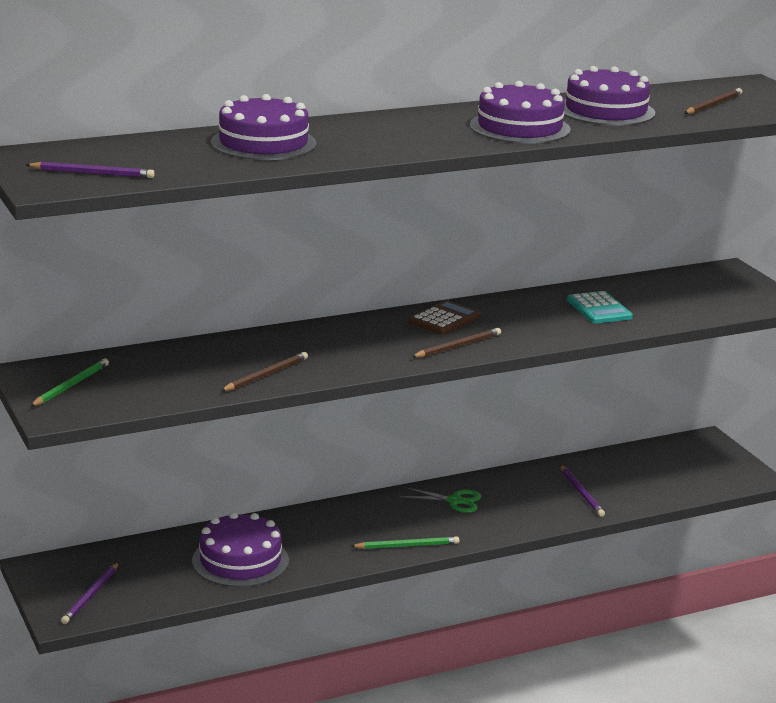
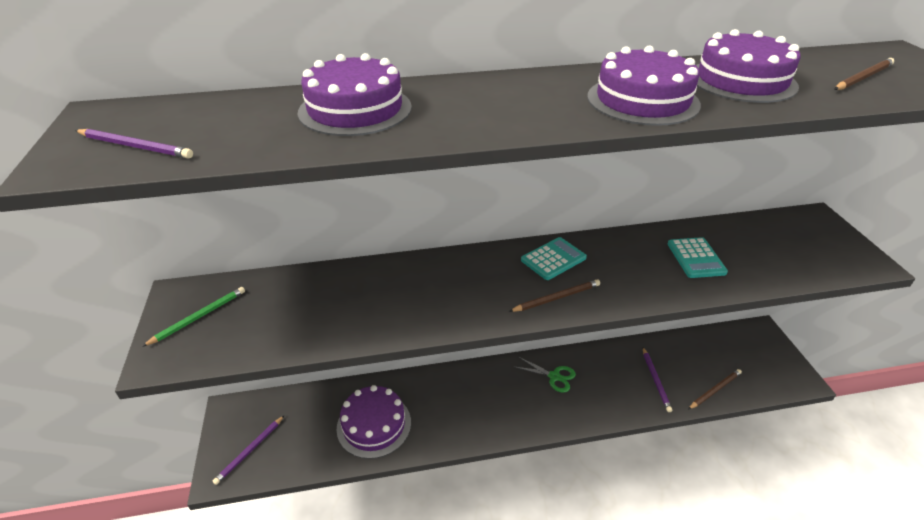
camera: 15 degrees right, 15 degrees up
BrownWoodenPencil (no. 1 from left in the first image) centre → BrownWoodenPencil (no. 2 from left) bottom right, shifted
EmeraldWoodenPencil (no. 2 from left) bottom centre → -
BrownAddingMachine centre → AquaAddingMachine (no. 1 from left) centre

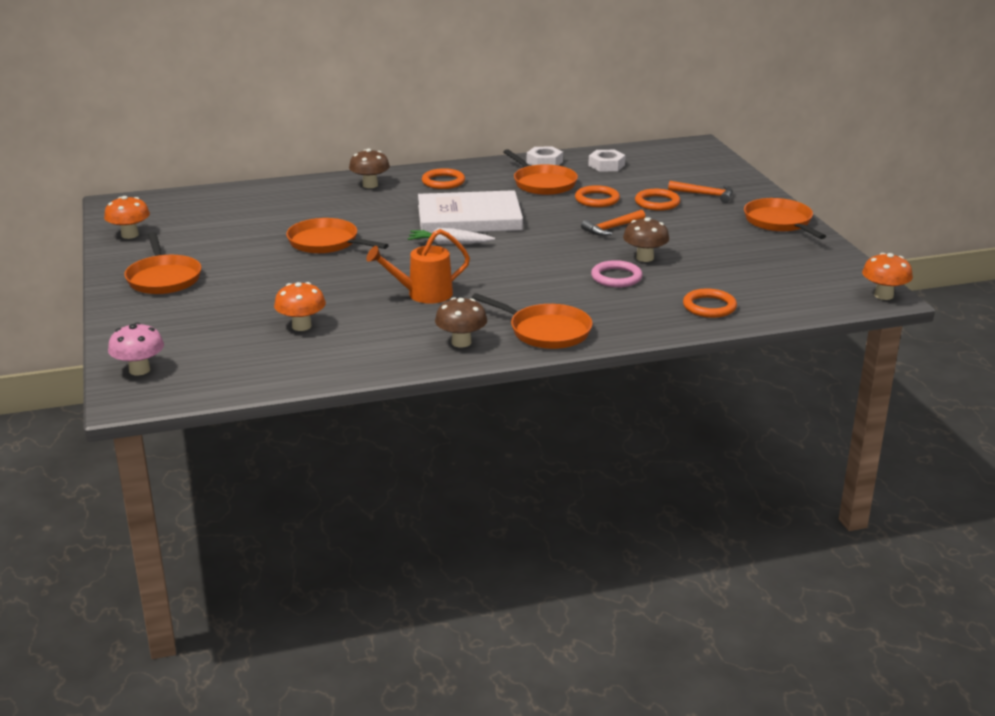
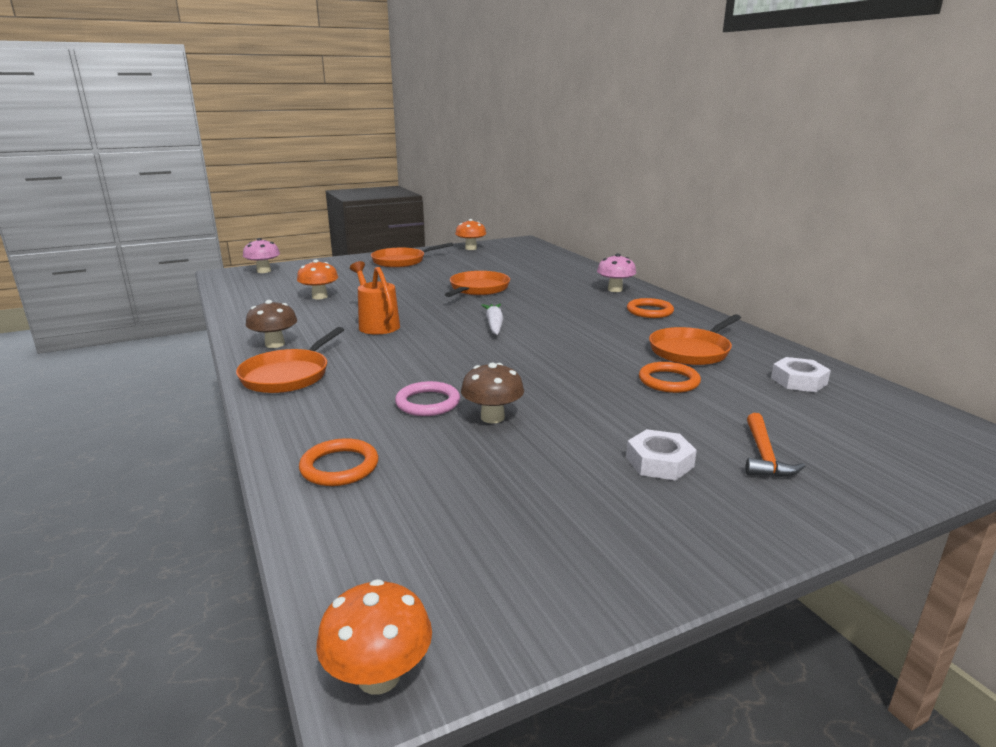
camera: 80 degrees right, 5 degrees down
BrownToadstool (no. 1 from left) top centre → RosePinkToadstool (no. 2 from left) centre
WhiteHardcover top centre → -
WhiteNut (no. 1 from left) top centre → WhiteNut (no. 1 from left) centre, shifted
BrightOrangeHammer (no. 1 from left) top centre → -
BrightOrangeHoop (no. 3 from left) top centre → -
BrightOrangeSkillet (no. 5 from left) top right → -

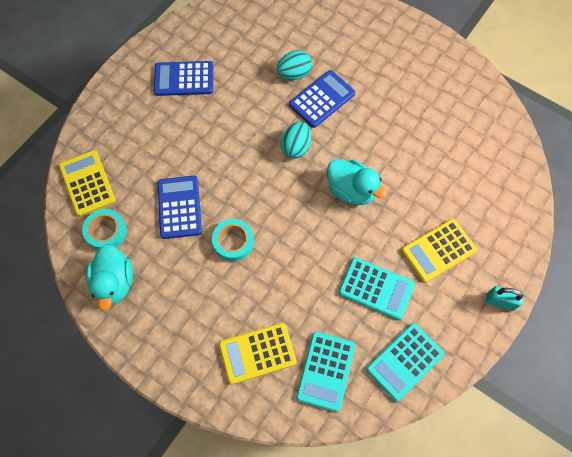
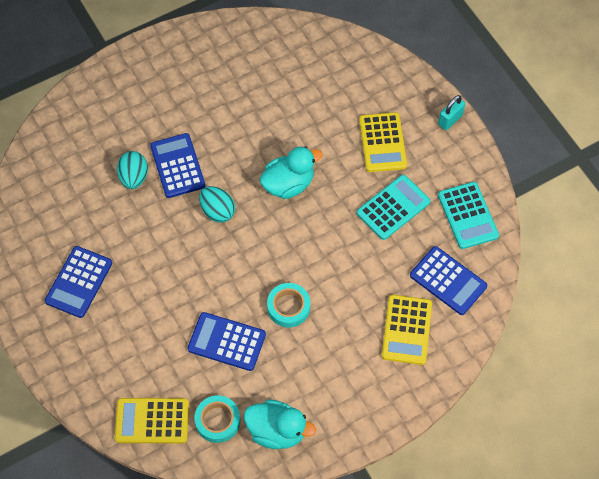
camera: 65 degrees left, 5 degrees down
AquaAddingMachine (no. 1 from left) bottom centre → BlueAddingMachine (no. 4 from left) middle right

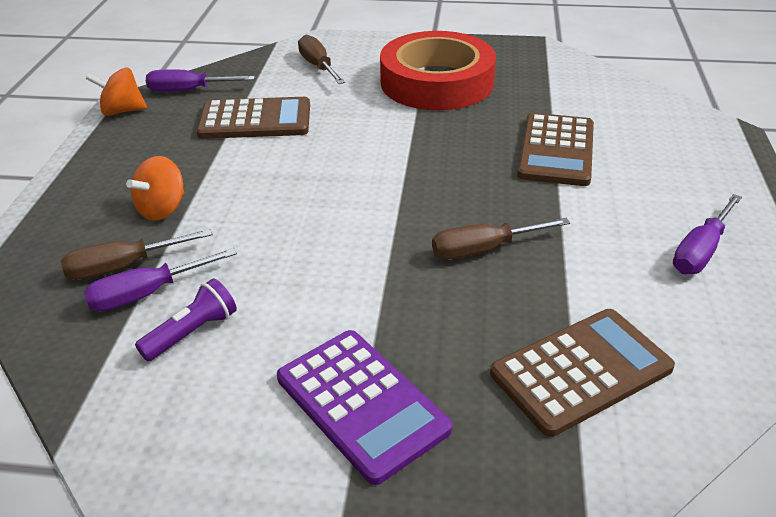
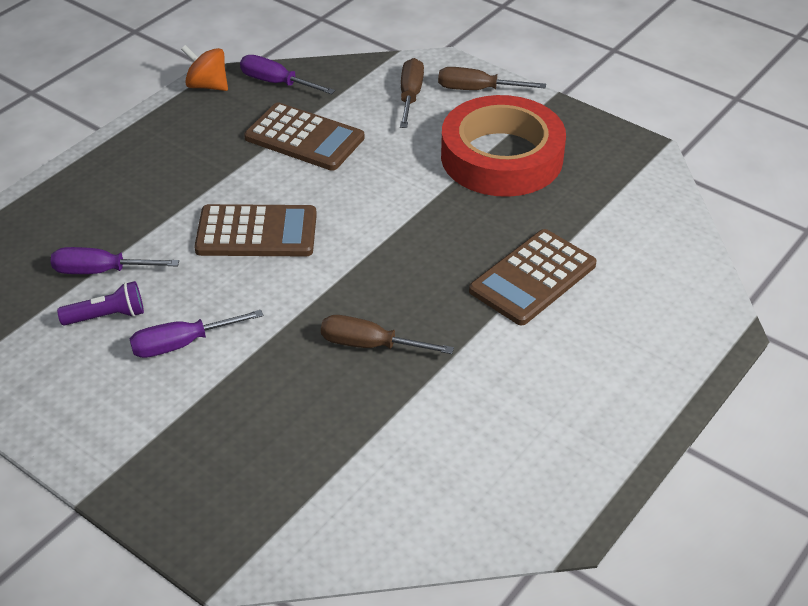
camera: 30 degrees right, 5 degrees up
BrownHandScrewdriver (no. 1 from left in the first image) middle left → BrownHandScrewdriver (no. 3 from left) top centre, shifted
BrightOrangeToyTop (no. 2 from left) middle left → -
PurpleAddingMachine bottom centre → -
BrownAddingMachine (no. 3 from left in the first image) bottom right → BrownAddingMachine (no. 1 from left) middle left, shifted
PurpleHandScrewdriver (no. 3 from left in the first image) middle right → PurpleHandScrewdriver (no. 2 from left) middle left, shifted

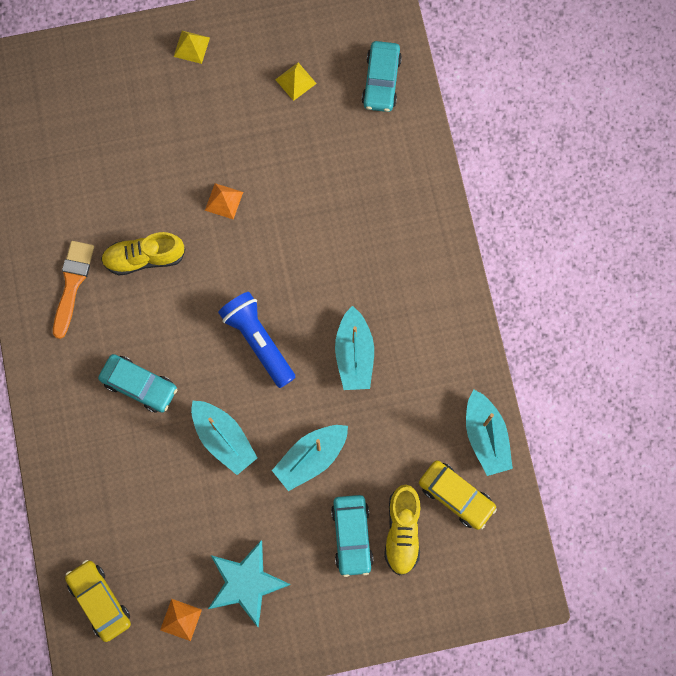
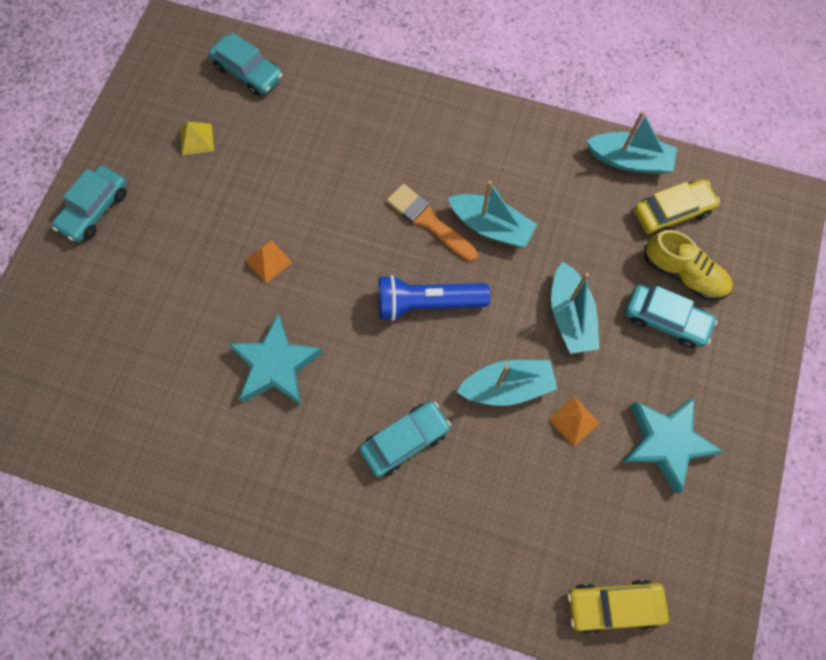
camera: 60 degrees left, 5 degrees down
BrightOrangePaintbrush middle left → BrightOrangePaintbrush centre, shifted
YellowLaceUpShoe (no. 1 from left) middle left → AquaStar (no. 1 from left) middle left
BrightOrangePyramid (no. 1 from left in the first image) bottom left → BrightOrangePyramid (no. 2 from left) middle right, shifted
YellowPyramid (no. 1 from left) top left → AquaToyCar (no. 1 from left) top left

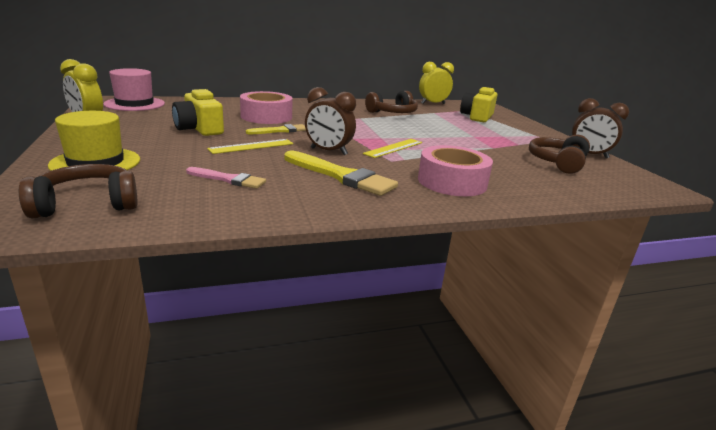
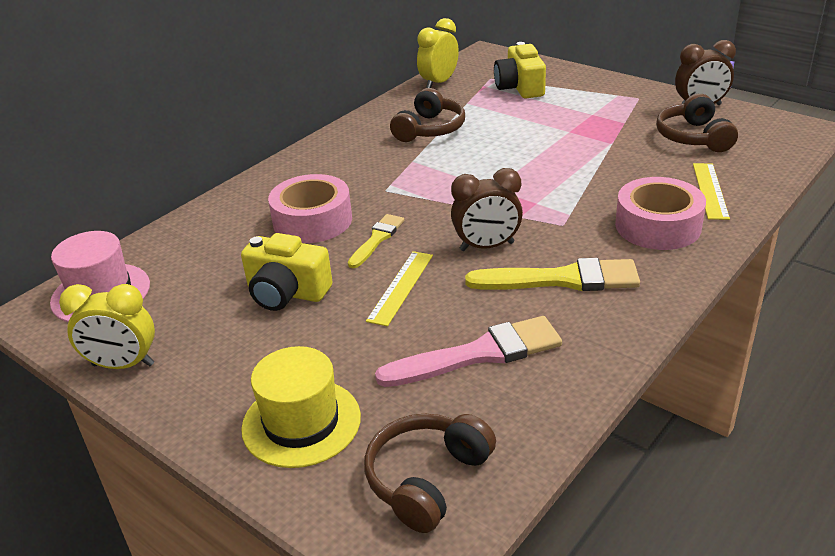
camera: 30 degrees left, 10 degrees up
RosePinkPaintbrush middle left → RosePinkPaintbrush centre, x1.69
YellowMeasuringStick (no. 2 from left) centre → YellowMeasuringStick (no. 2 from left) middle right, shifted

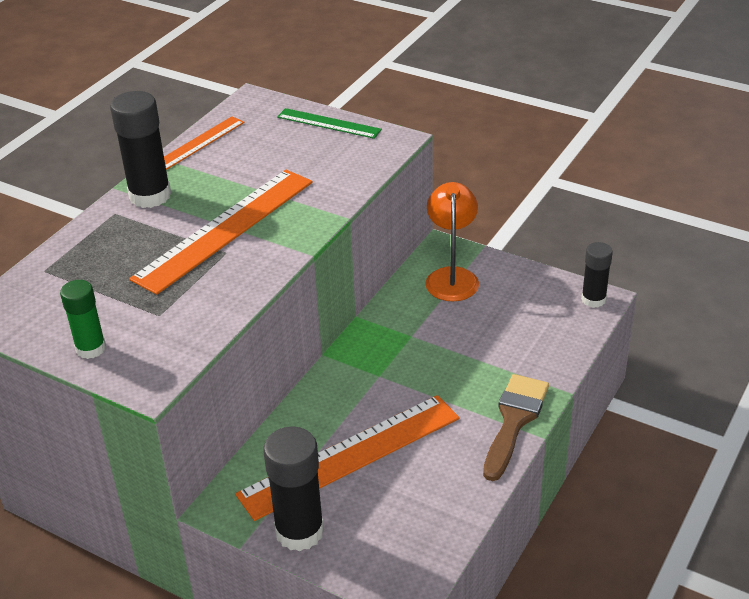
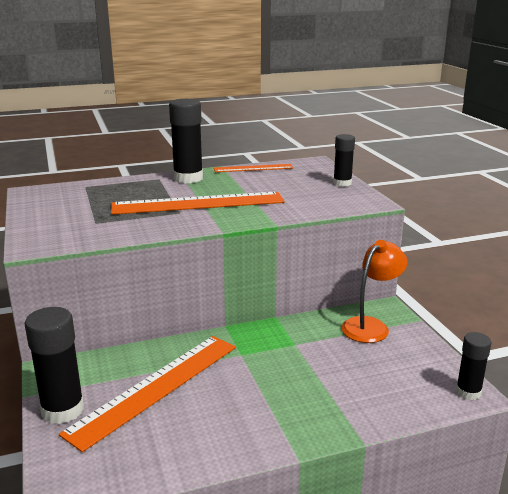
camera: 40 degrees right, 15 degrees down
EmeraldGlueStick middle left → -
BrightOrangeMeasuringStick (no. 3 from left in the first image) bottom centre → BrightOrangeMeasuringStick (no. 1 from left) bottom left, 60 degrees counterclockwise
EmeraldMeasuringStick top centre → BlackGlueStick (no. 3 from left) top right
BrownPaintbrush bottom right → -

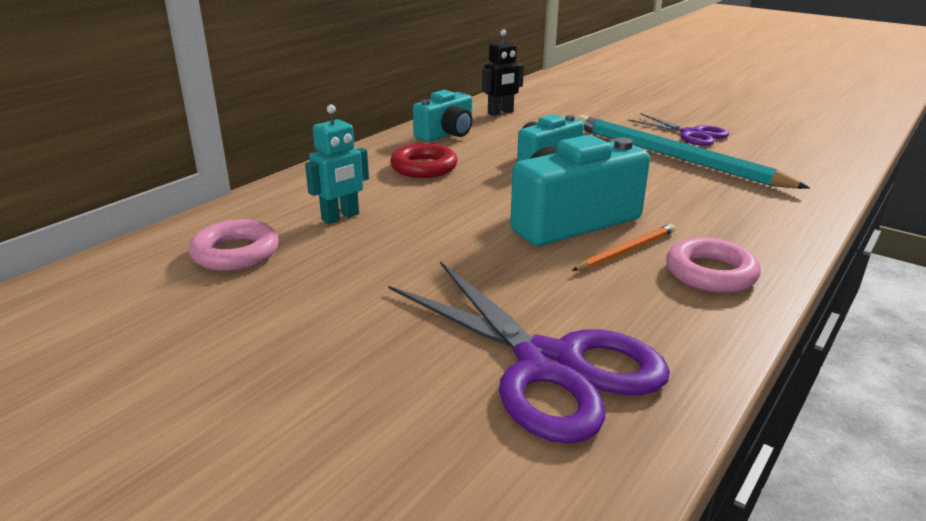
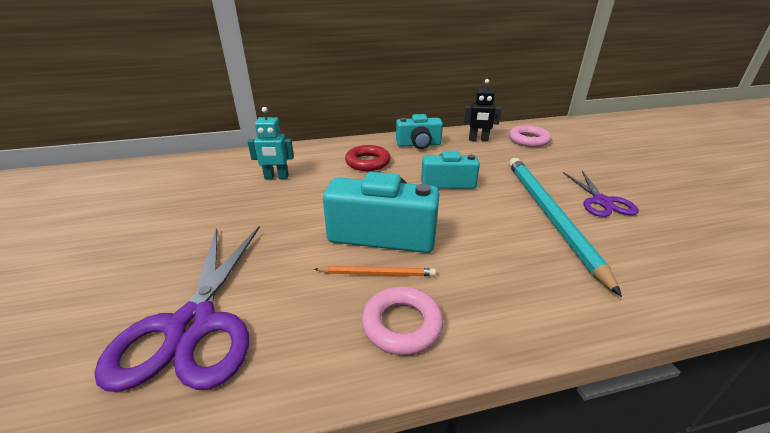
camera: 40 degrees right, 5 degrees up
RosePinkHoop (no. 1 from left in the first image) middle left → RosePinkHoop (no. 2 from left) top right, shifted

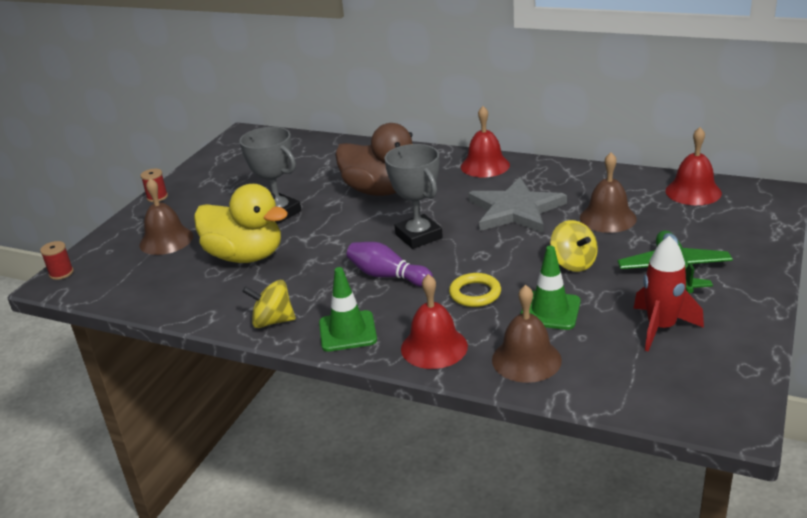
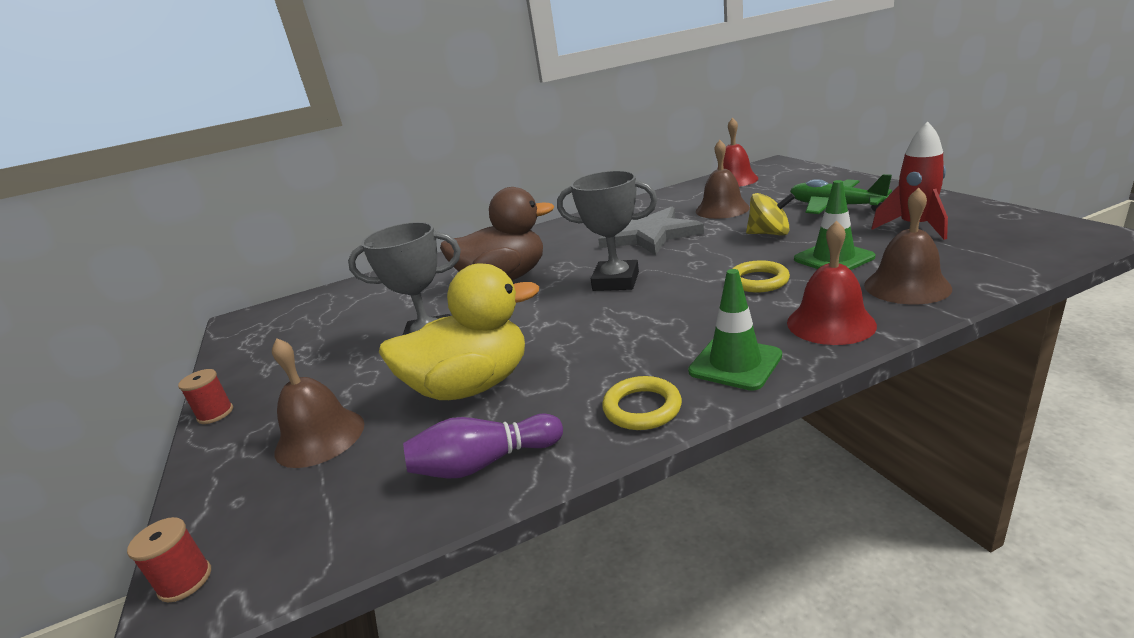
camera: 45 degrees left, 5 degrees down
YellowToyTop (no. 1 from left) centre → YellowHoop (no. 1 from left) centre
PurpleSkittle centre → PurpleSkittle bottom centre, shifted
CrimsonBell (no. 2 from left) top centre → -

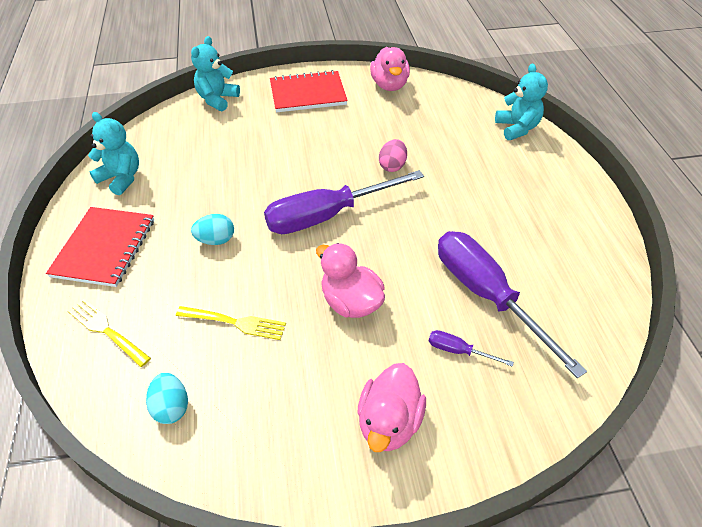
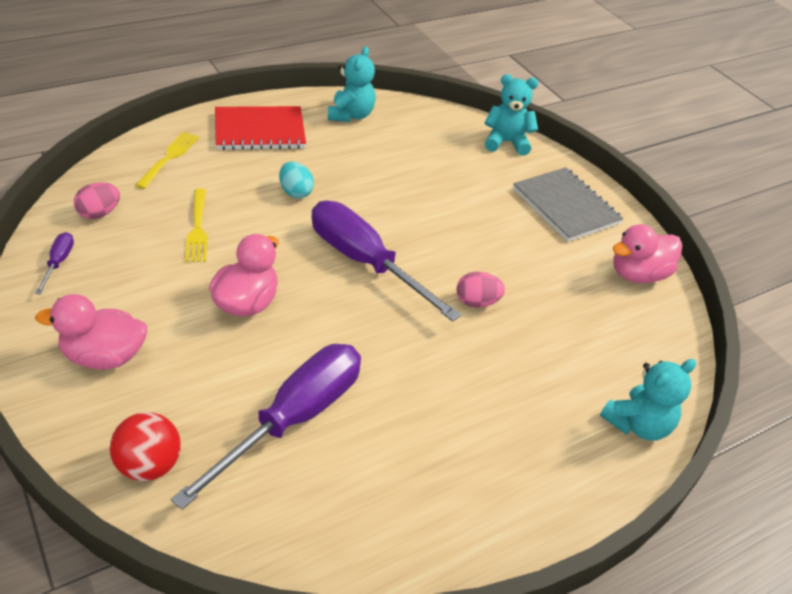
camera: 65 degrees right, 5 degrees down
AquaToyEgg (no. 1 from left) bottom left → RosePinkToyEgg (no. 1 from left) middle left
CrimsonNotebook (no. 2 from left) top centre → GreyNotebook middle right
PurpleHandScrewdriver (no. 2 from left in the first image) middle right → PurpleHandScrewdriver (no. 1 from left) middle left, shifted
- → CrimsonPlayBall bottom left

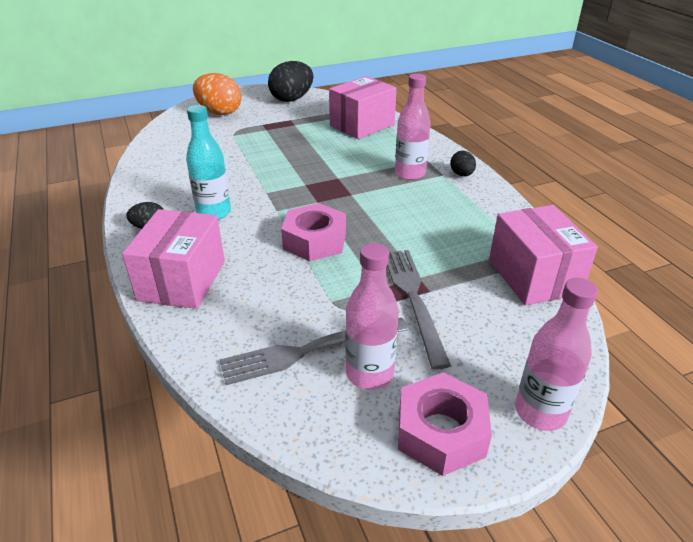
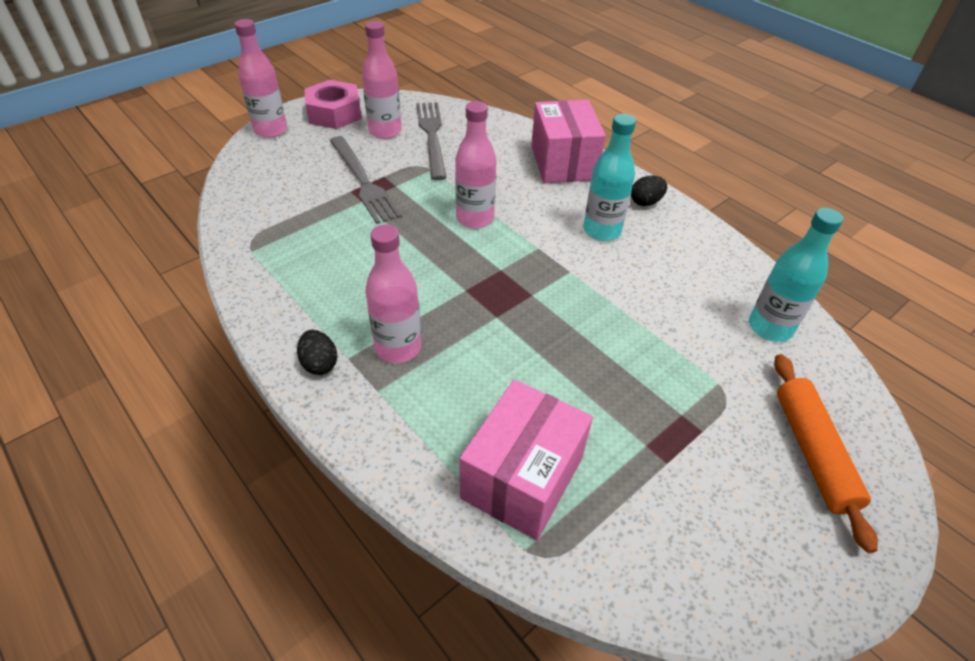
camera: 160 degrees right, 10 degrees up
BrightOrangeToyEgg top left → BrightOrangeRollingPin bottom right
GreyFork (no. 1 from left in the first image) centre → GreyFork (no. 2 from left) top centre, 60 degrees counterclockwise
BlackToyEgg (no. 2 from left) top centre → -
RosePinkNut (no. 1 from left) centre → RosePinkFlask (no. 4 from left) top centre
RosePinkPackage (no. 3 from left) middle right → -
- → AquaFlask (no. 2 from left) middle right

